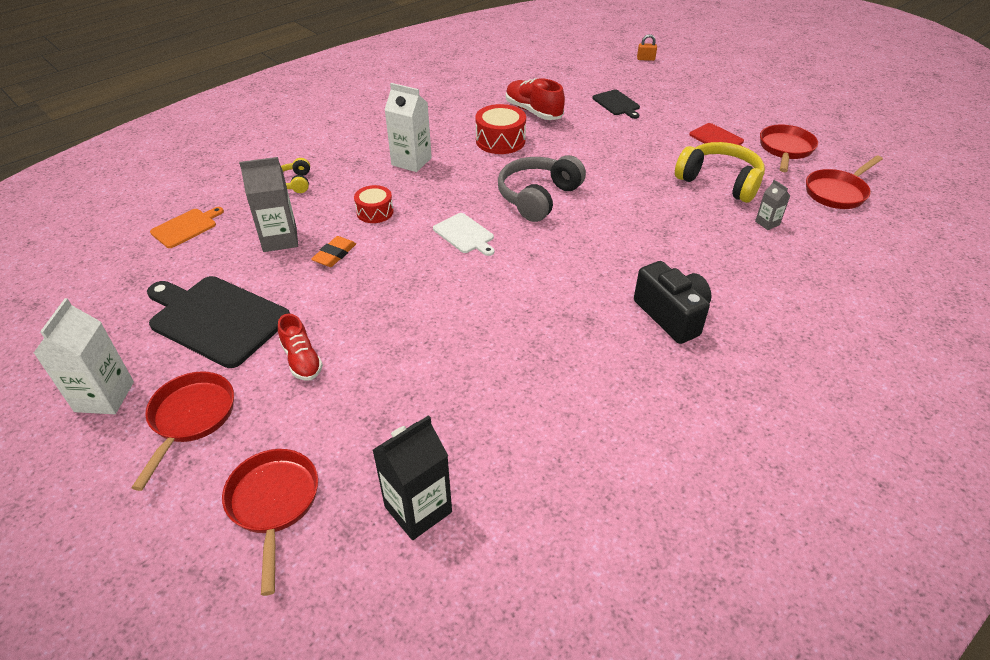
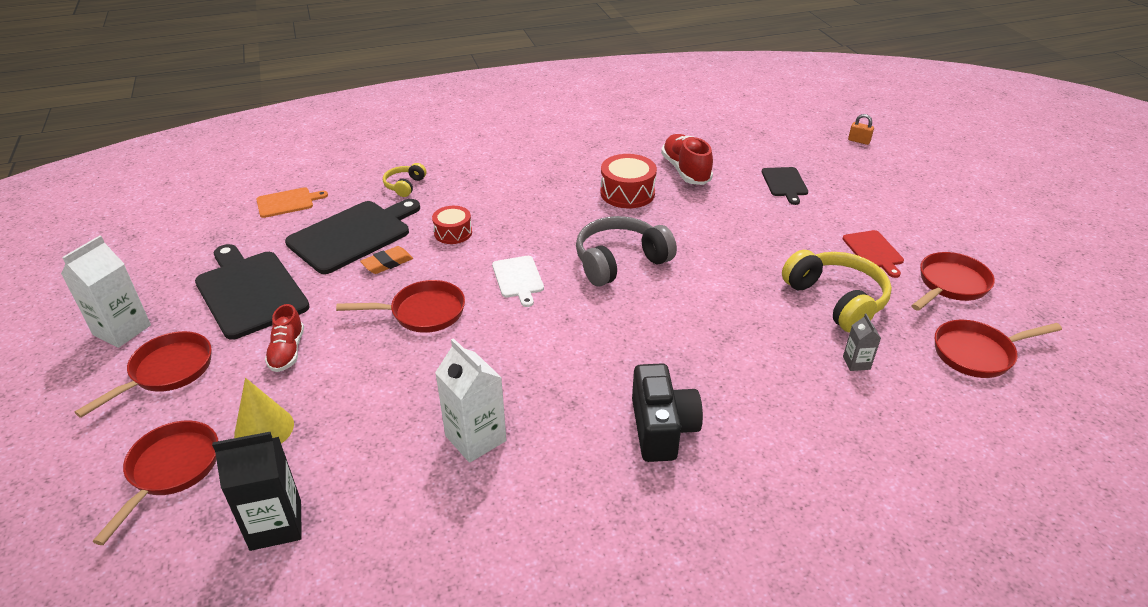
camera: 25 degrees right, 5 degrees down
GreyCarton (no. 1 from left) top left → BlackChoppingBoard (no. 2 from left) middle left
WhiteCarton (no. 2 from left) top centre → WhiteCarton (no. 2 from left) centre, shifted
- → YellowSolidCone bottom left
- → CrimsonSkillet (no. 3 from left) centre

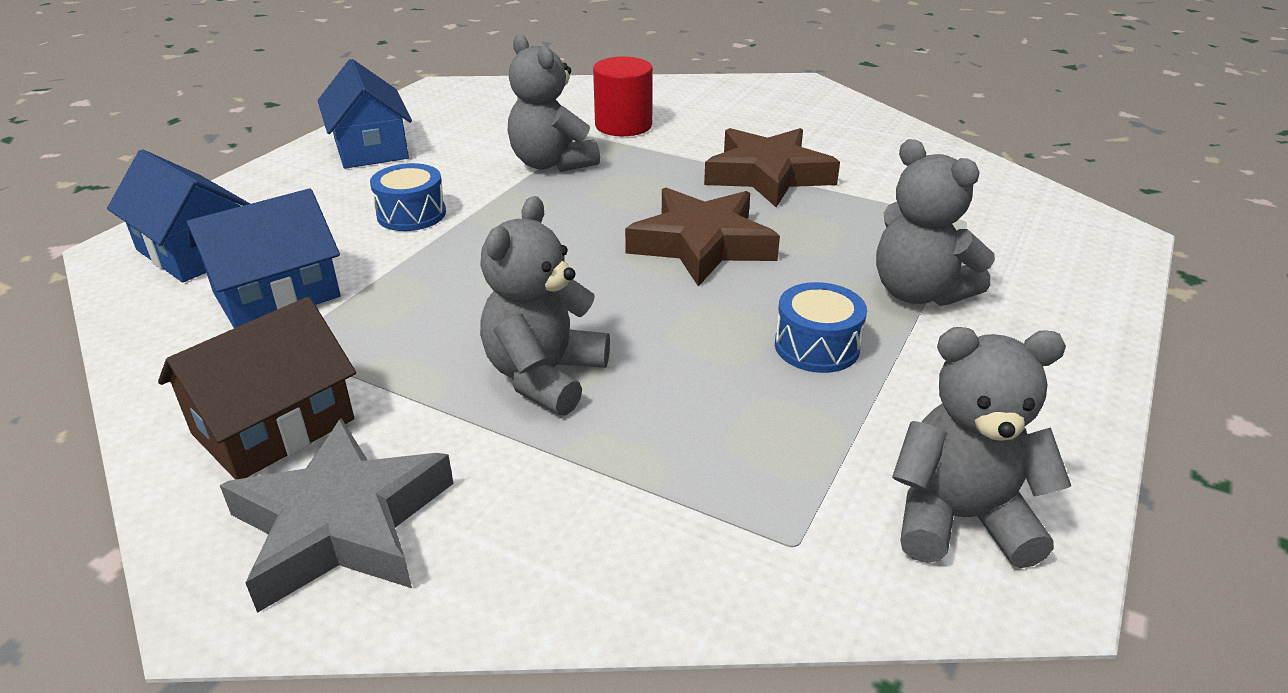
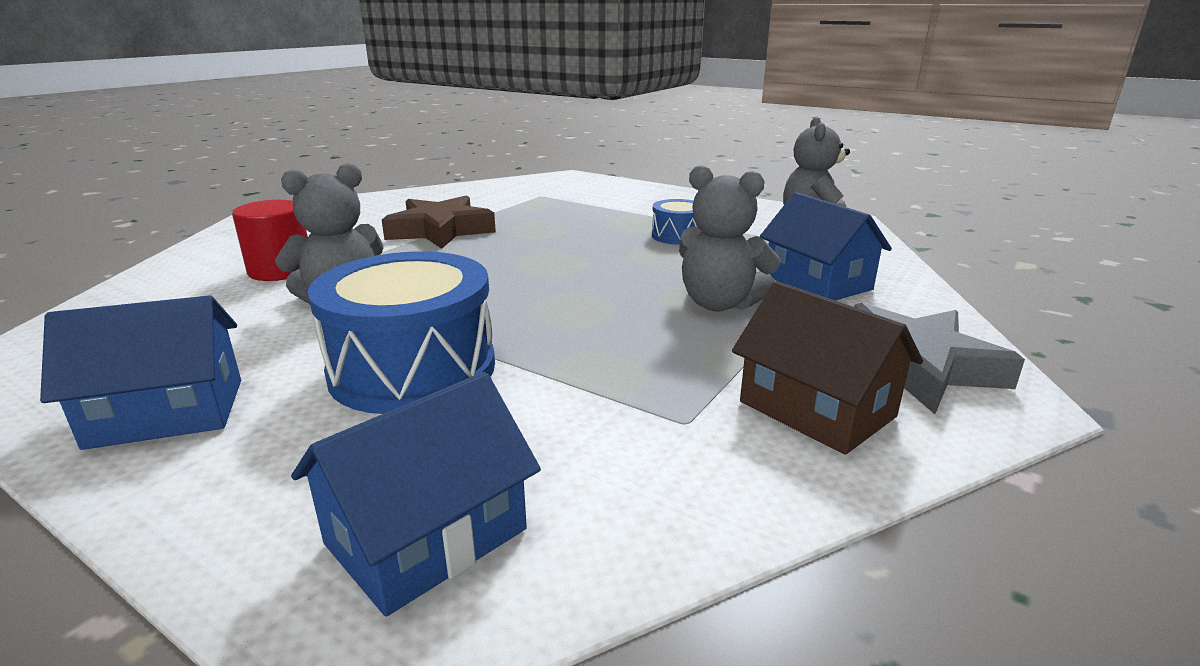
camera: 85 degrees left, 10 degrees down
BlueHouse (no. 2 from left in the first image) middle left → BlueHouse (no. 3 from left) middle right, shifted
BlueToyDrum (no. 1 from left) top left → BlueToyDrum (no. 1 from left) centre, x1.98
BrownStar (no. 1 from left) centre → -
GreyStuffedBear (no. 3 from left) top right → -

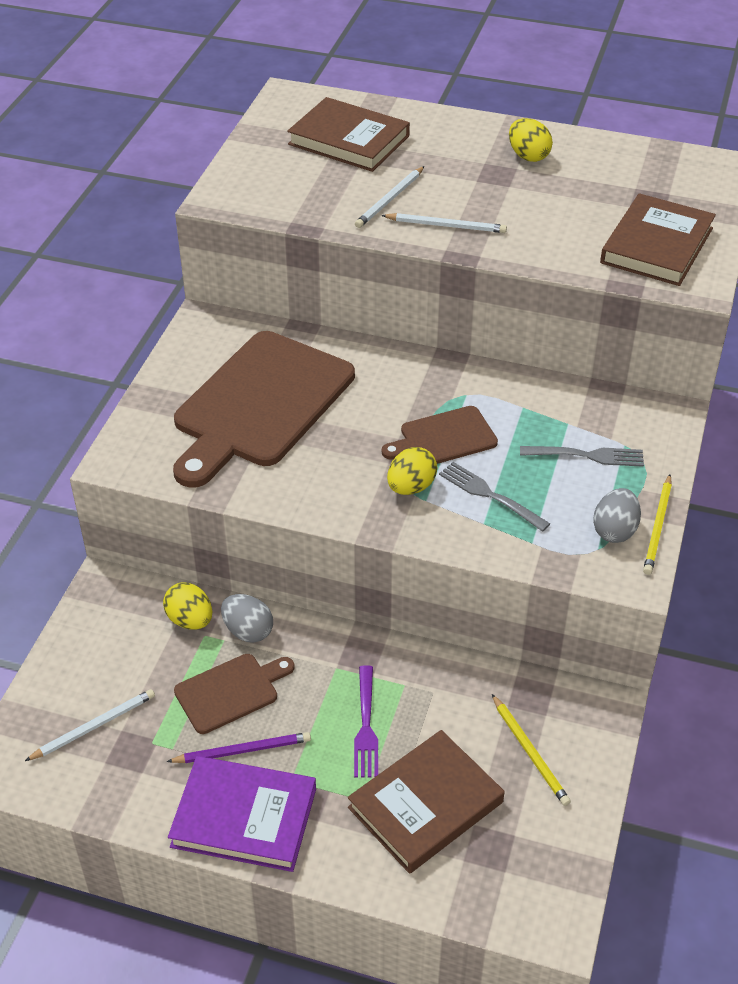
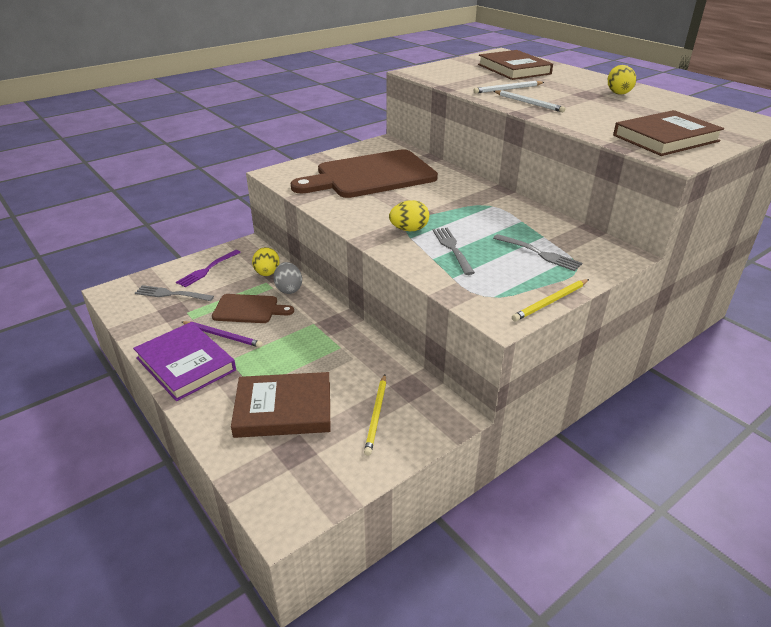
camera: 35 degrees right, 10 degrees down
WhiteWoodenPencil (no. 1 from left) bottom left → GreyFork (no. 1 from left) middle left
PurpleFork bottom centre → PurpleFork middle left, shifted
BrownChoppingBoard (no. 3 from left) centre → -
GreyToyEgg (no. 2 from left) middle right → -

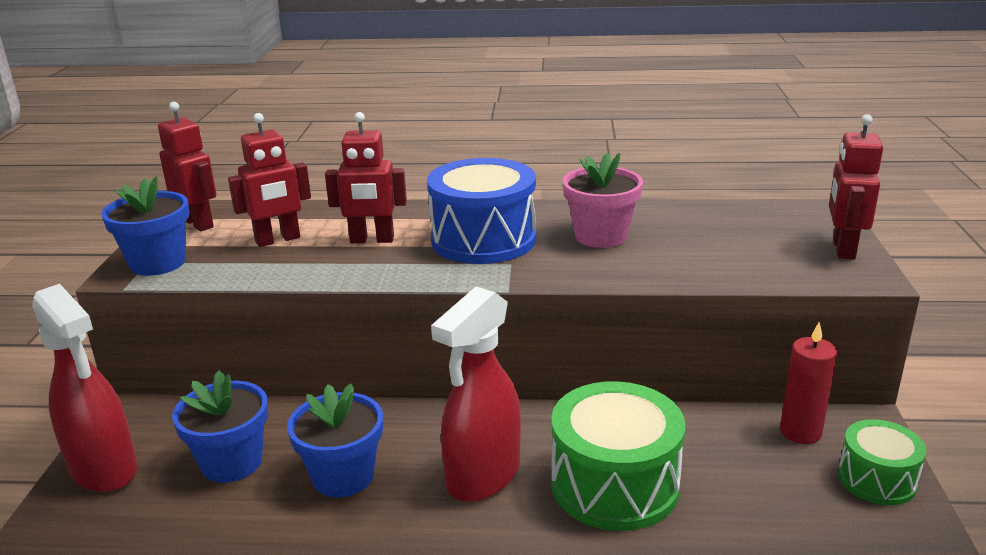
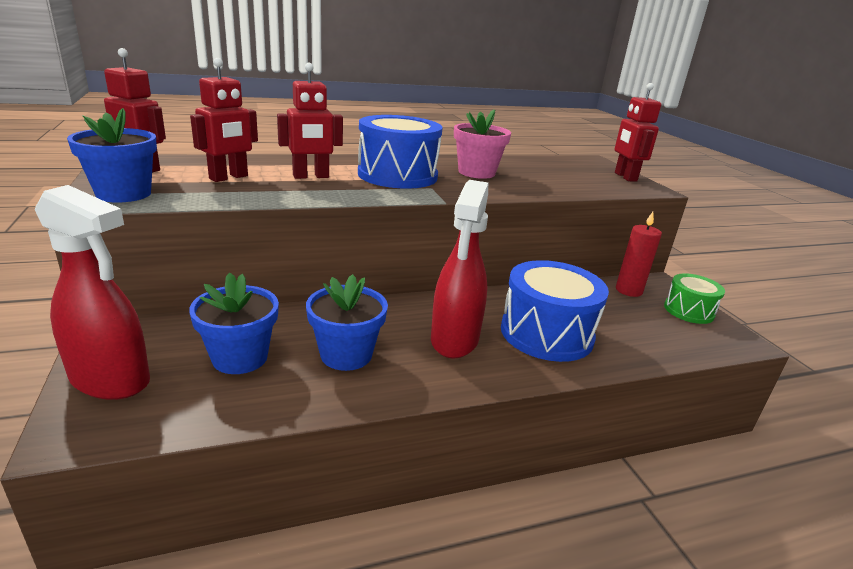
camera: 25 degrees left, 0 degrees up
EmeraldToyDrum (no. 1 from left) bottom centre → BlueToyDrum (no. 2 from left) centre

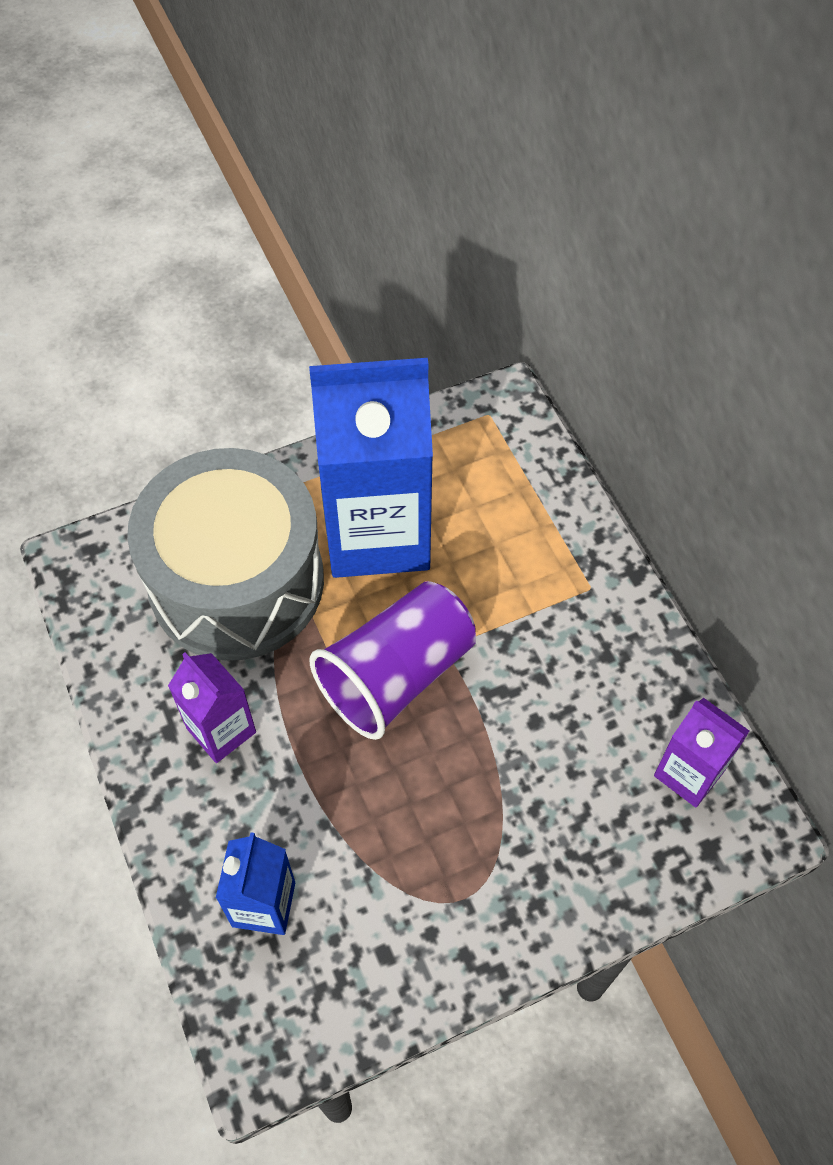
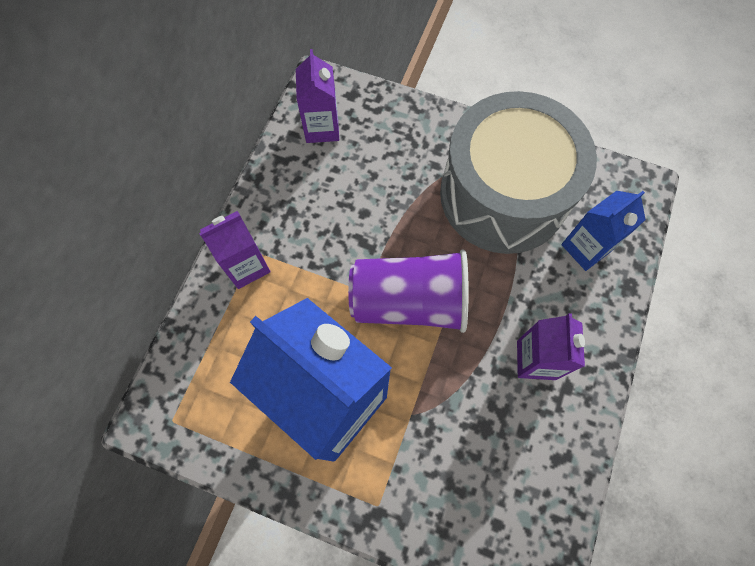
camera: 135 degrees left, 10 degrees up
GreyToyDrum middle left → GreyToyDrum top right, shifted
- → PurpleCarton (no. 1 from left) middle left

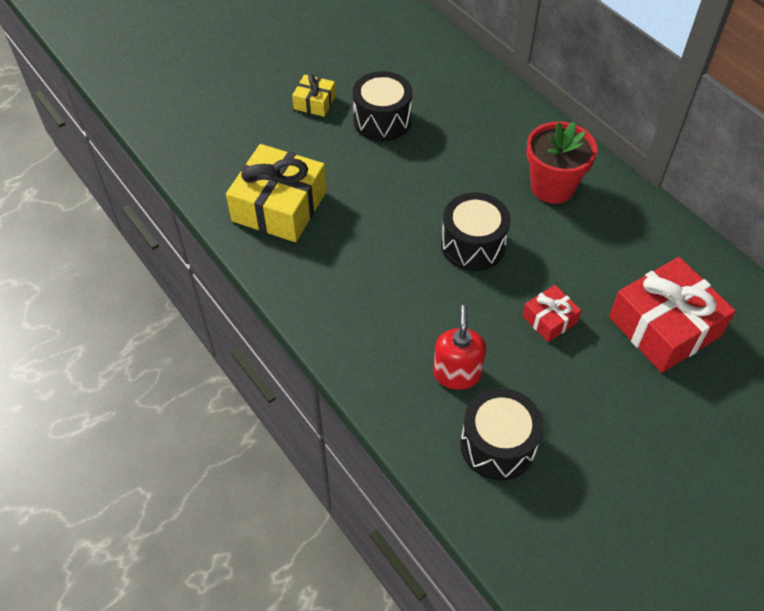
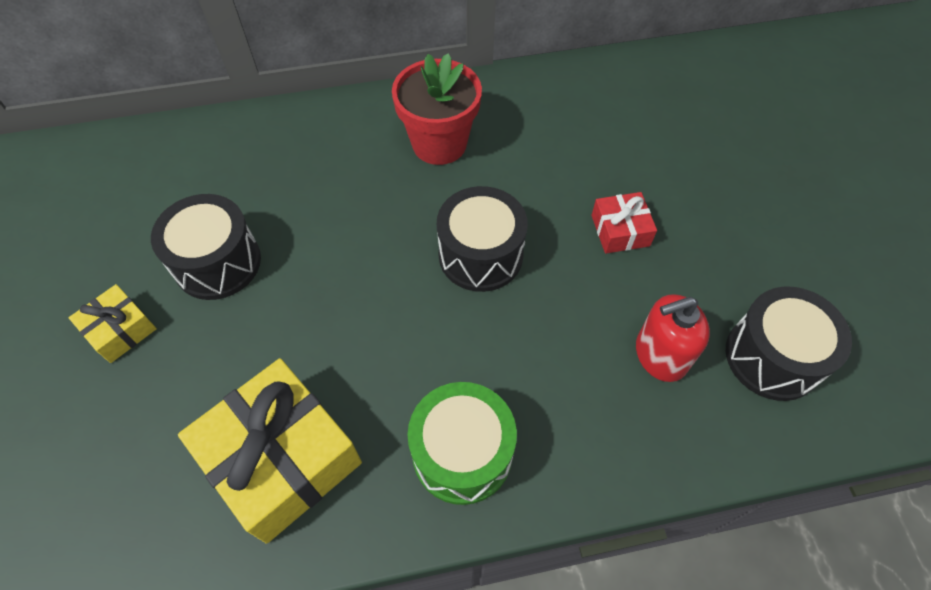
camera: 65 degrees left, 5 degrees up
CrimsonSoapPump centre → CrimsonSoapPump middle right, 45 degrees counterclockwise
CrimsonWrappedGift (no. 2 from left) middle right → -
- → EmeraldToyDrum bottom centre

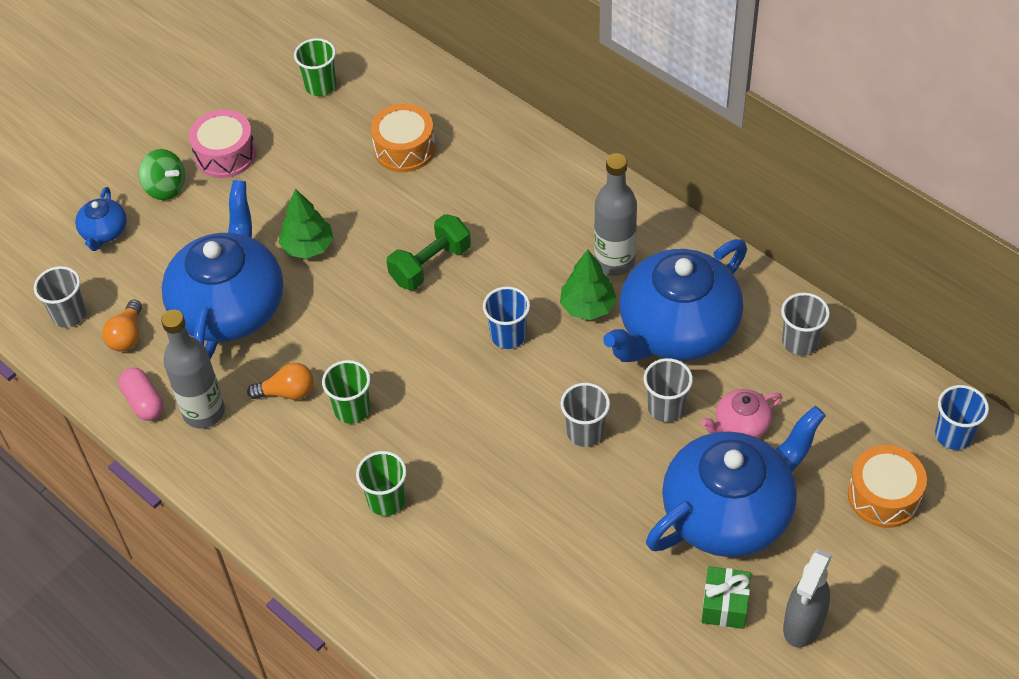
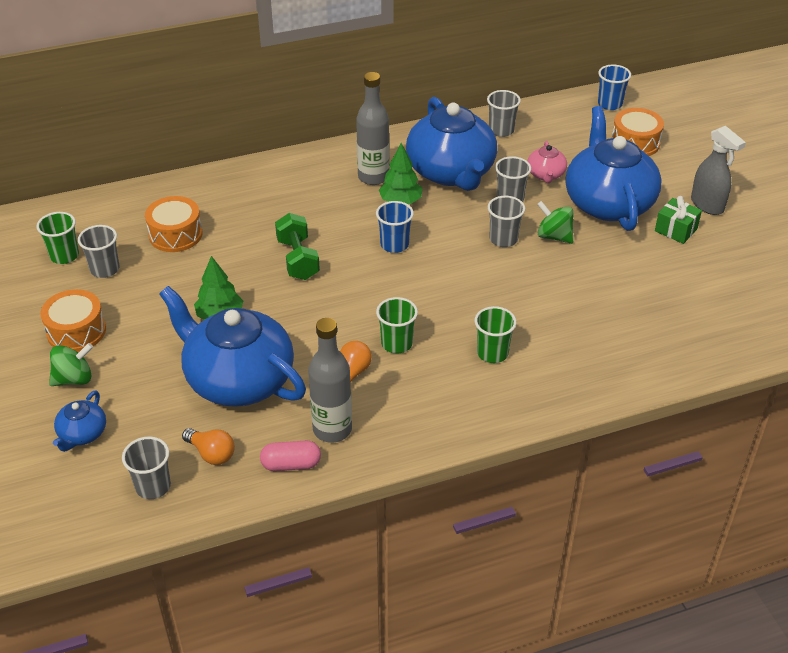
camera: 65 degrees left, 10 degrees down
BlueChinaTeapot (no. 1 from left) top left → BlueChinaTeapot (no. 1 from left) middle left, 75 degrees clockwise
RosePinkToyDrum top left → BrightOrangeToyDrum (no. 1 from left) middle left
- → GreyCup (no. 1 from left) middle left
- → EmeraldToyTop (no. 2 from left) middle right

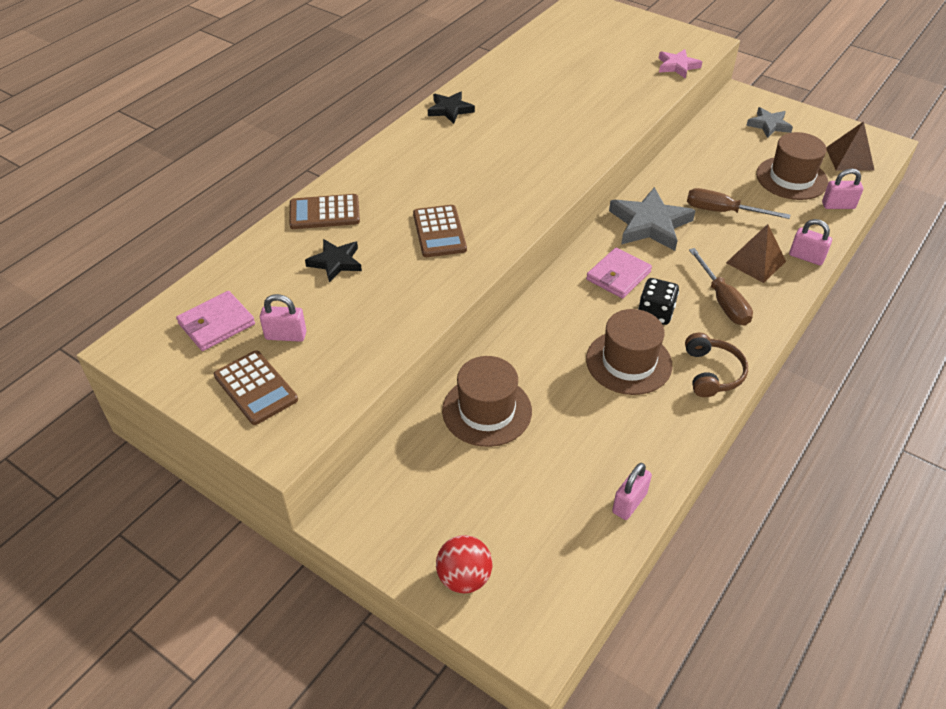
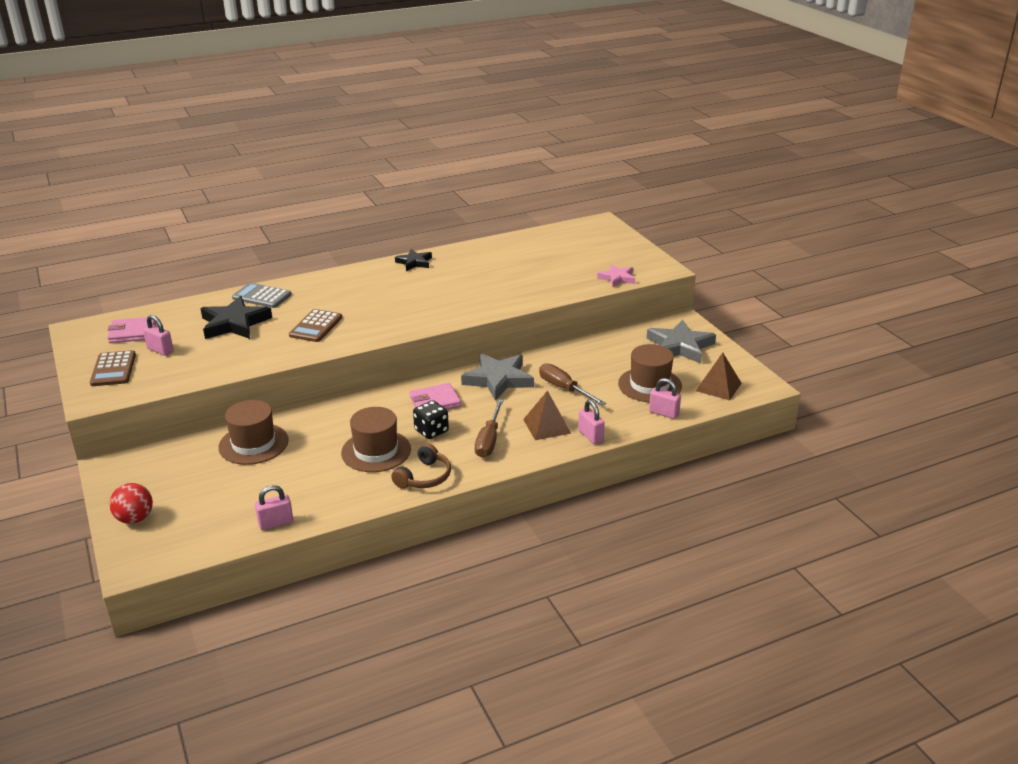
camera: 30 degrees right, 15 degrees down
BrownAddingMachine (no. 2 from left) top centre → GreyAddingMachine middle left
BlackStar (no. 1 from left) centre → BlackStar (no. 1 from left) middle left, x1.71
GreyStar (no. 2 from left) top right → GreyStar (no. 2 from left) middle right, x1.71

